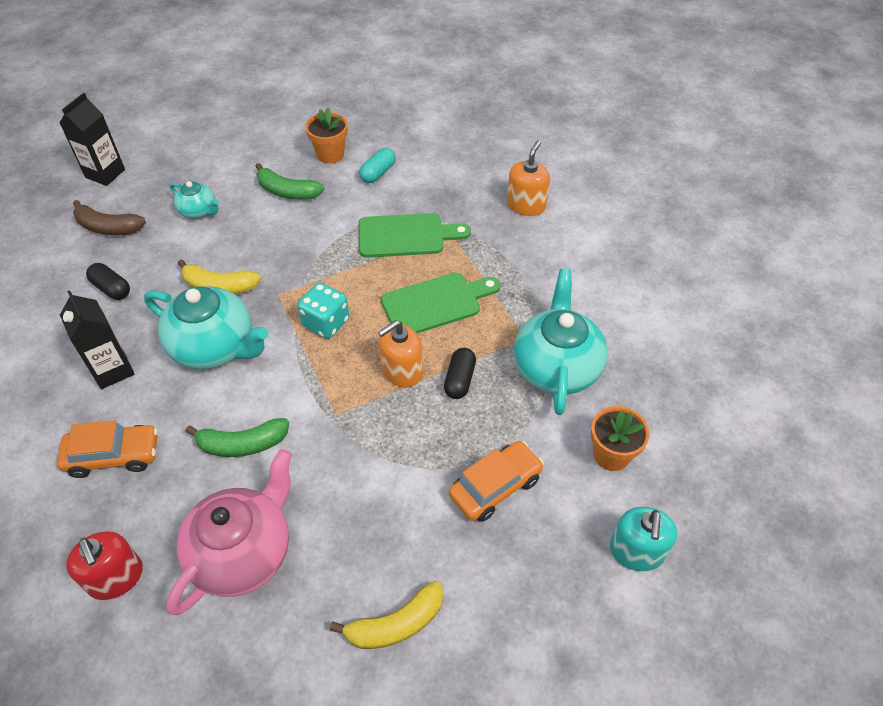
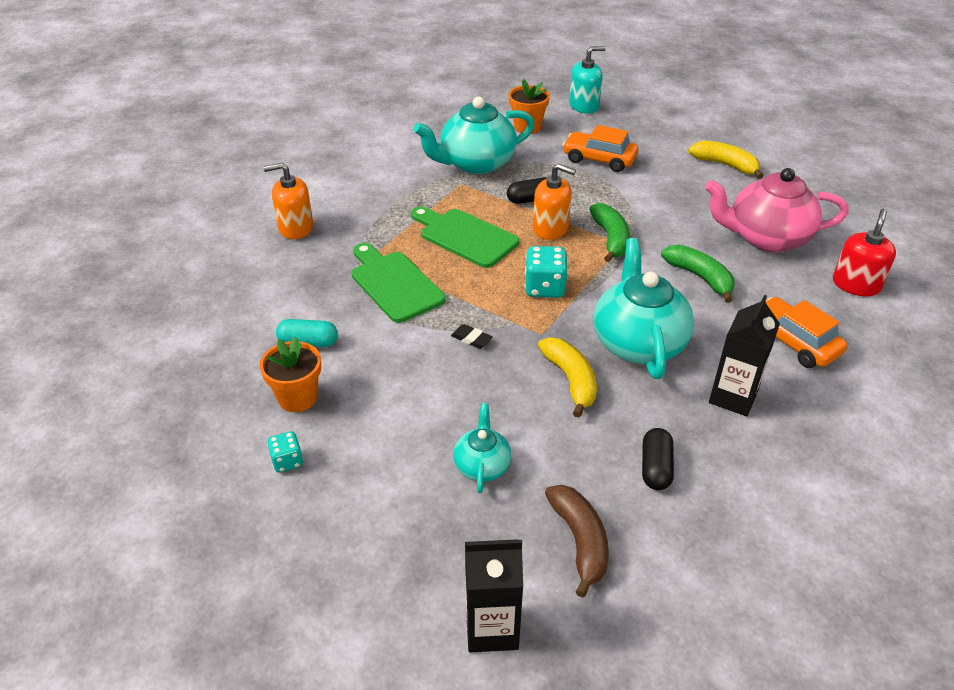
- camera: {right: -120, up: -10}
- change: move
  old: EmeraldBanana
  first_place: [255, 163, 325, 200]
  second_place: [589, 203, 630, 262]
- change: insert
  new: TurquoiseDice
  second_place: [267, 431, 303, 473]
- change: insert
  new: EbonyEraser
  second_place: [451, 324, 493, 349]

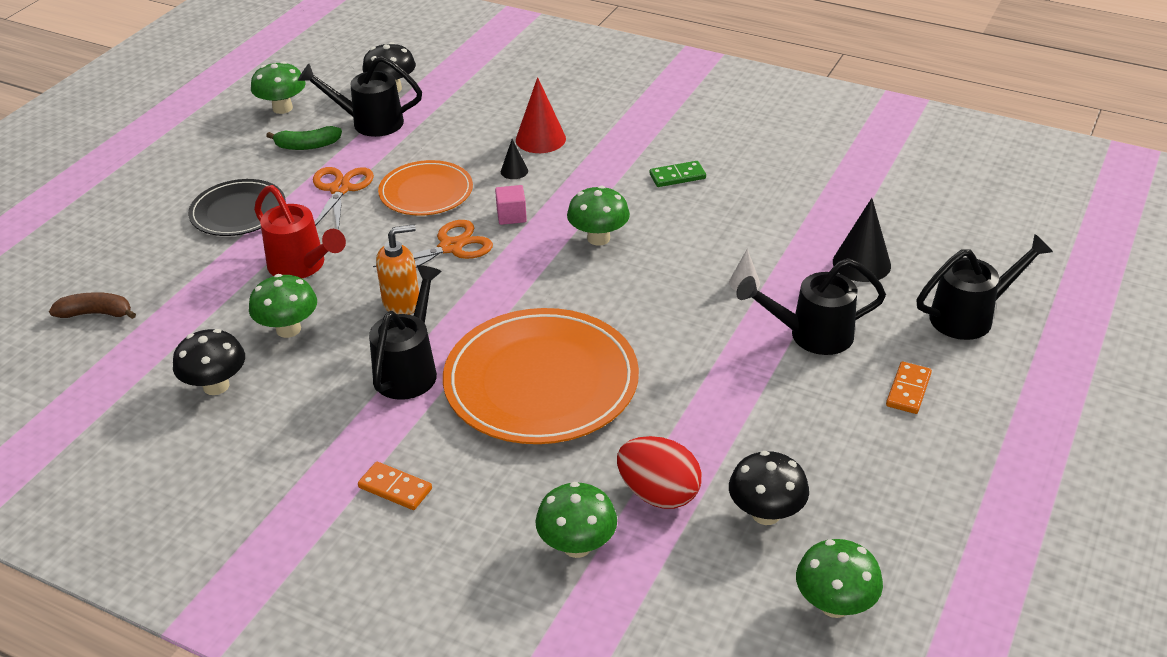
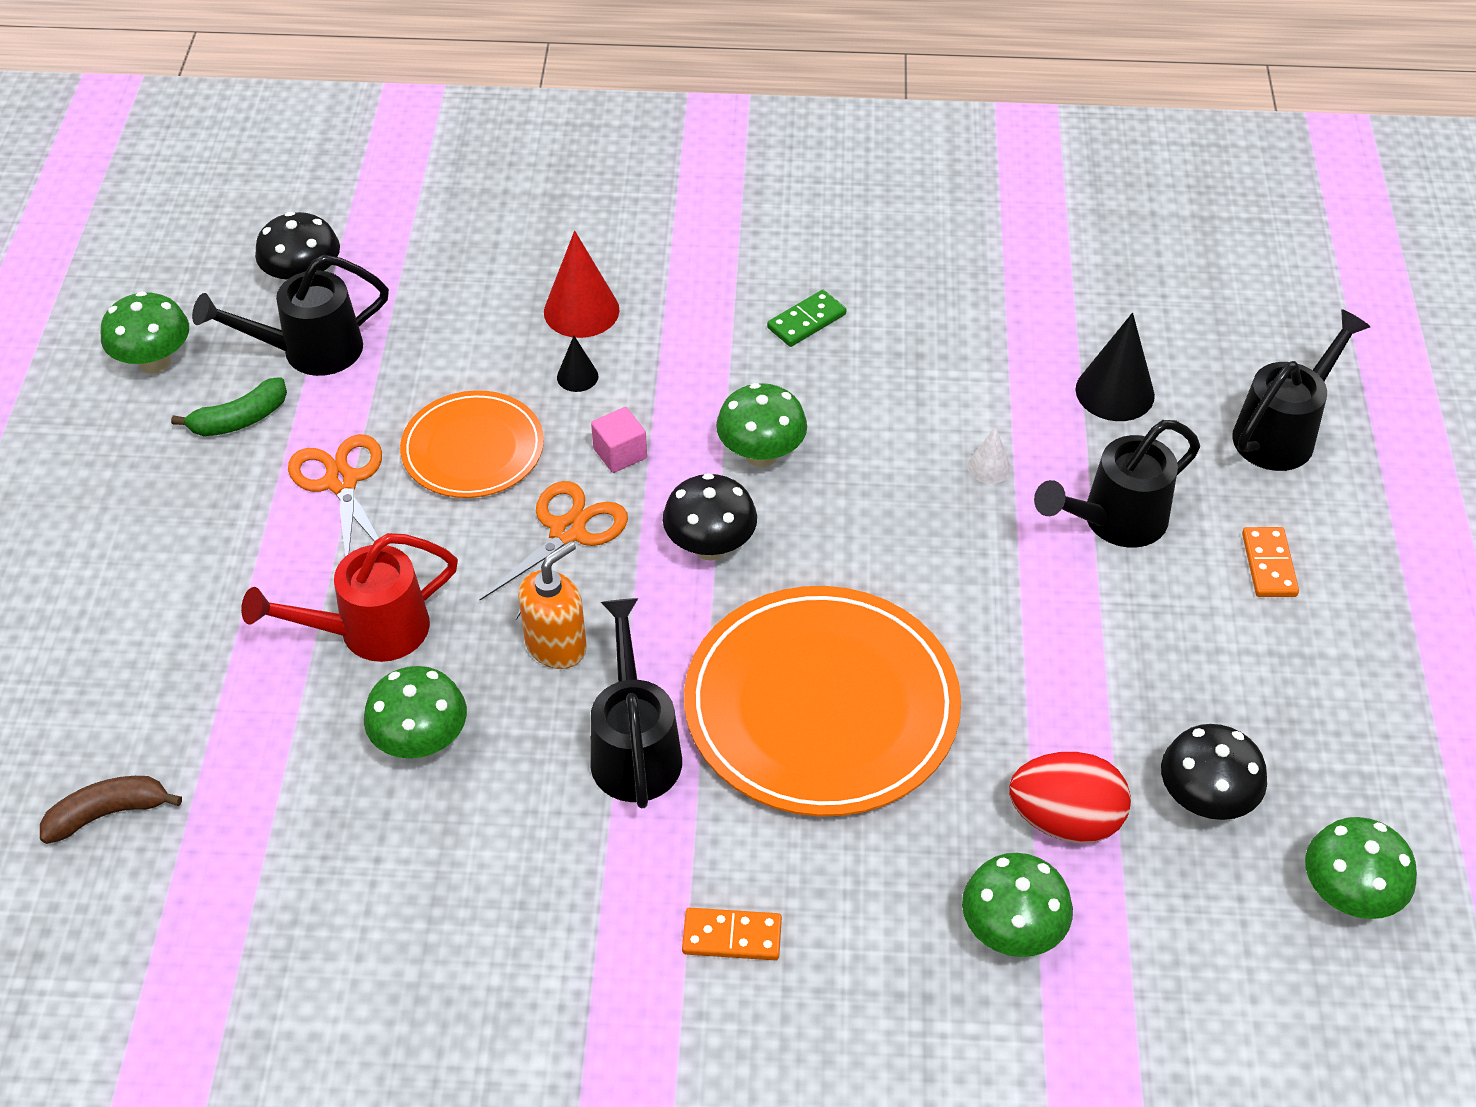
- camera: {right: -25, up: 10}
- change: move
  old: EbonyFungus
  first_place: [173, 329, 245, 395]
  second_place: [663, 473, 757, 560]
- change: delete
  old: EbonyDinnerPlate
  first_place: [188, 179, 286, 236]
- change: rotate
  old: CrimsonWateringCan
  first_place: [254, 185, 346, 278]
  second_place: [241, 533, 458, 662]
  degrees: 135

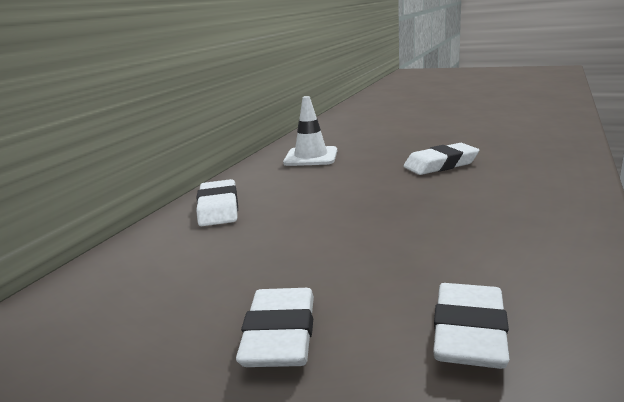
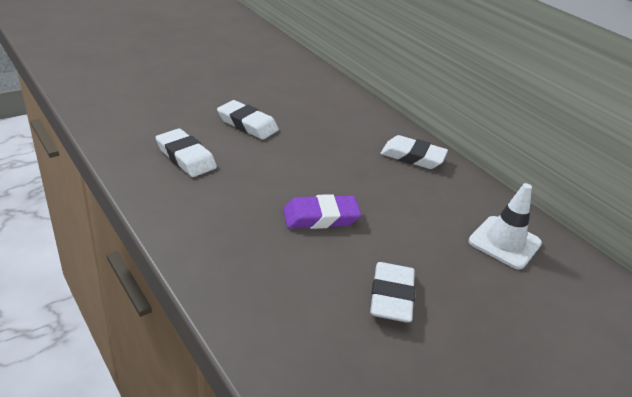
- camera: {right: 115, up: 15}
- change: insert
  new: RoyalPurpleEraser
  second_place: [283, 194, 361, 229]

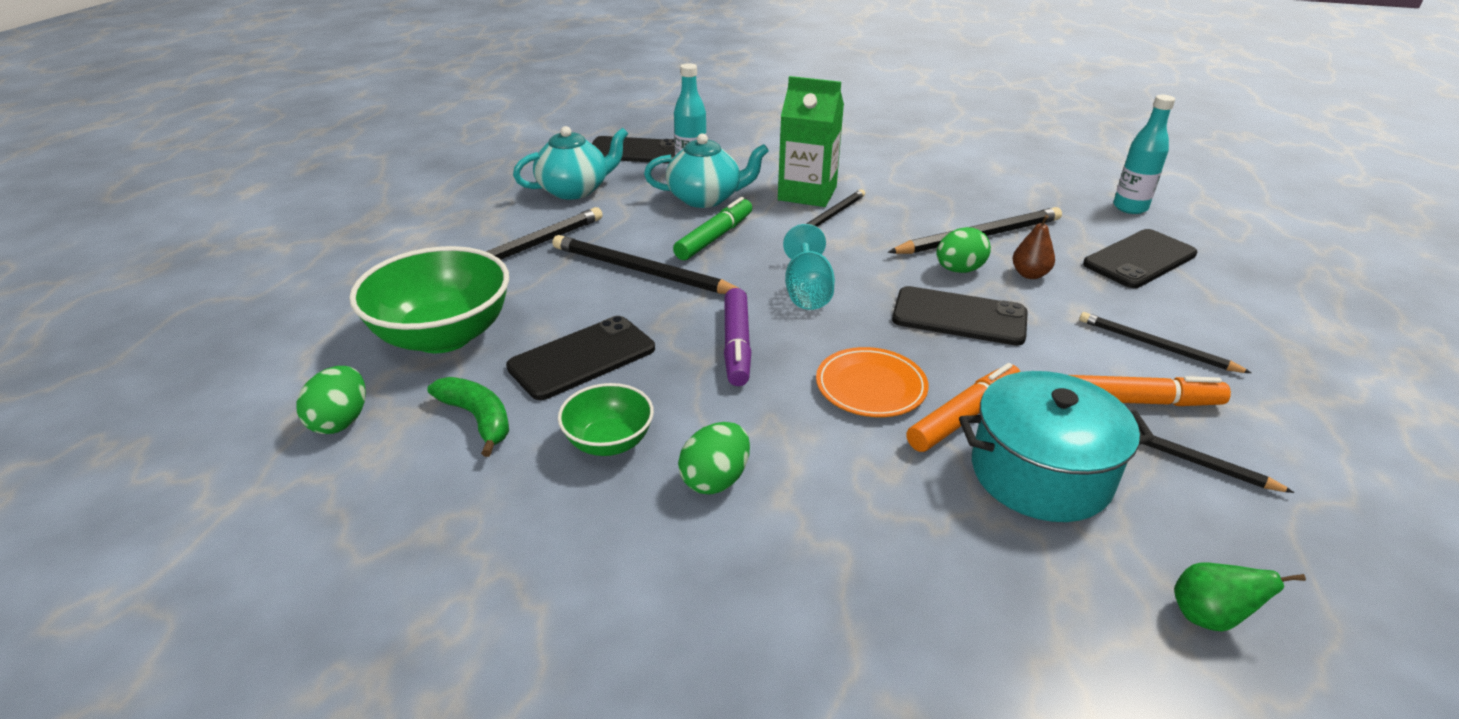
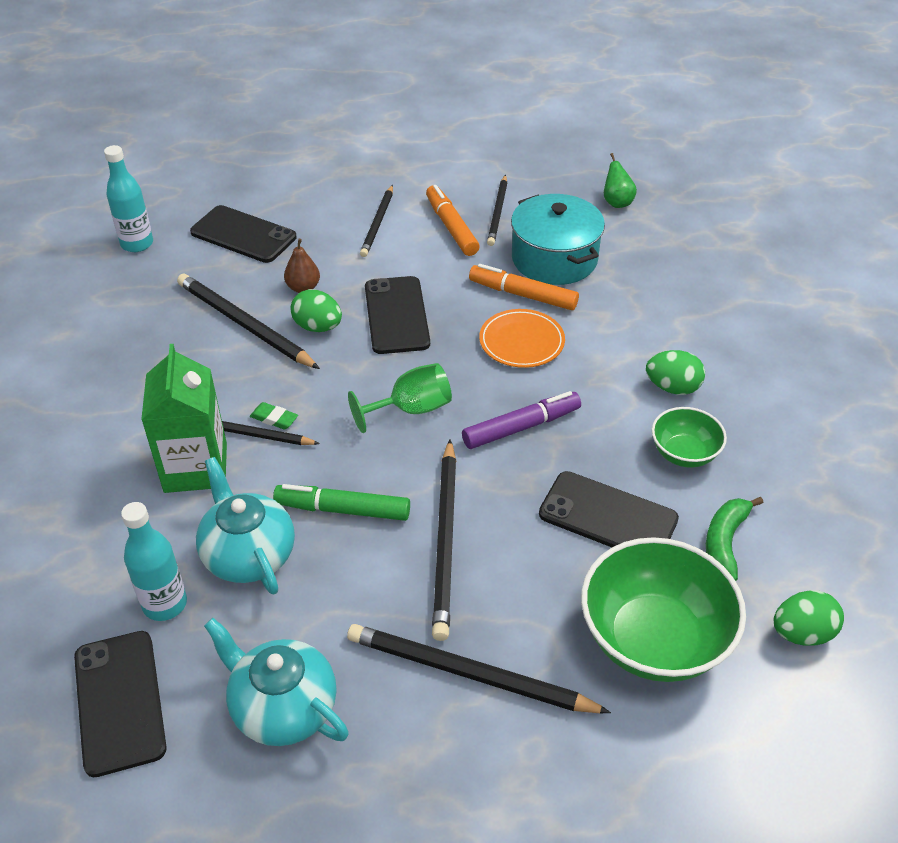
- camera: {right: -115, up: 10}
- change: recolor
  old: TurquoiseWineGlass
  new: EmeraldWineGlass
  first_place: [783, 224, 835, 310]
  second_place: [348, 363, 452, 433]
- change: insert
  new: EmeraldEraser
  second_place: [250, 402, 298, 430]

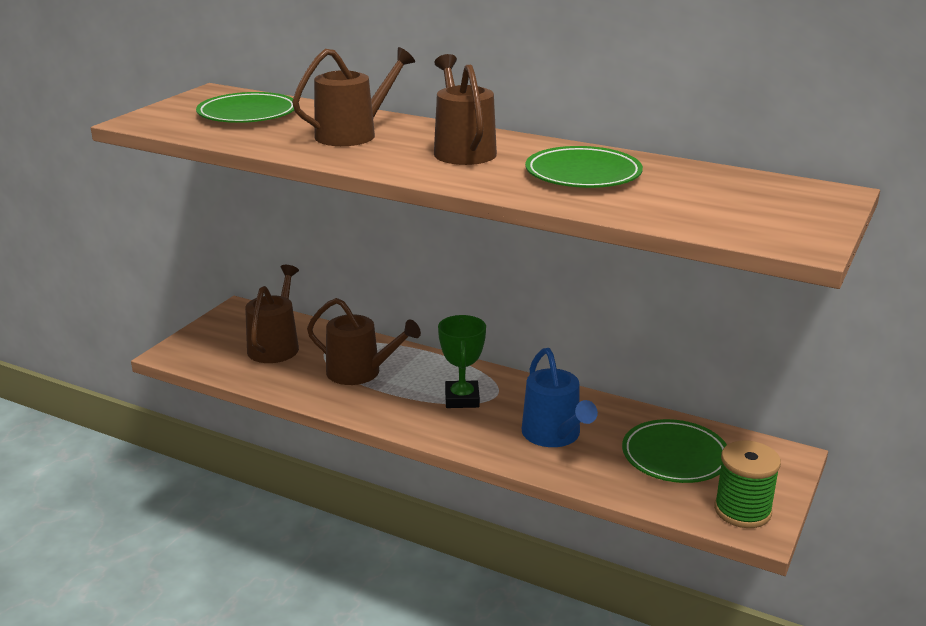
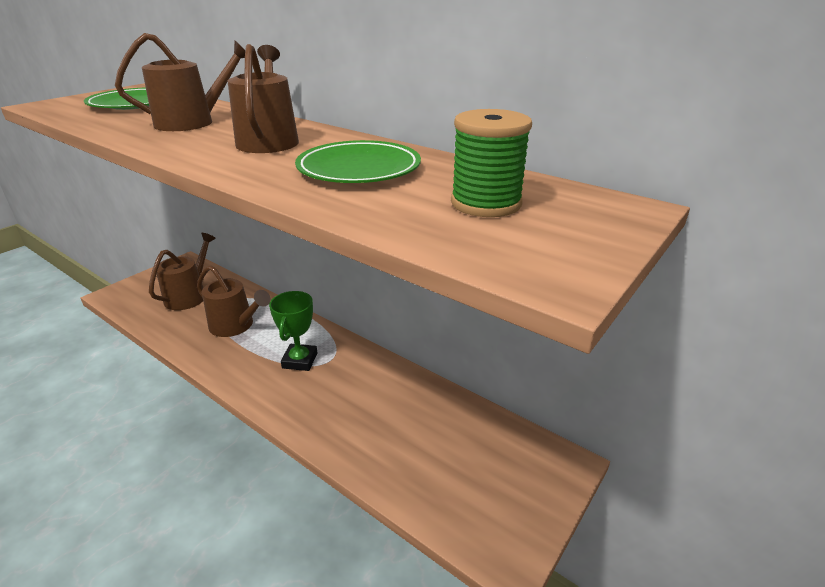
- camera: {right: 10, up: 5}
- change: delete
  old: BlueWateringCan
  first_place: [522, 348, 598, 447]
- change: delete
  old: EmeraldDinnerPlate
  first_place: [622, 419, 727, 483]
- change: move
  old: EmeraldReelOfThread
  first_place: [714, 441, 781, 528]
  second_place: [451, 109, 532, 217]

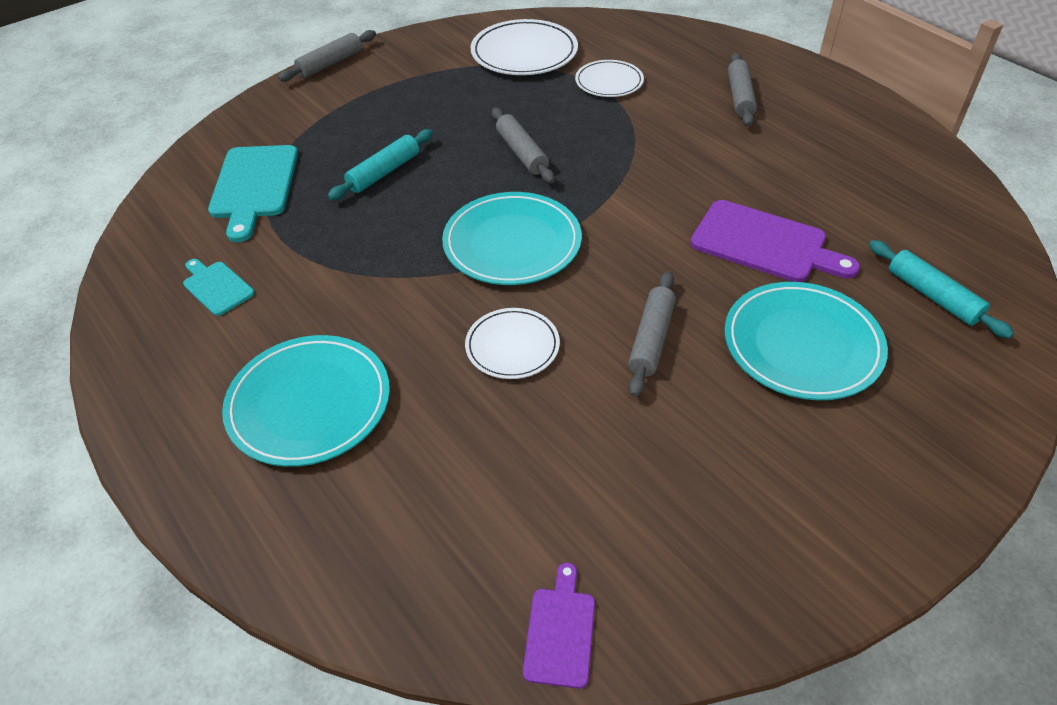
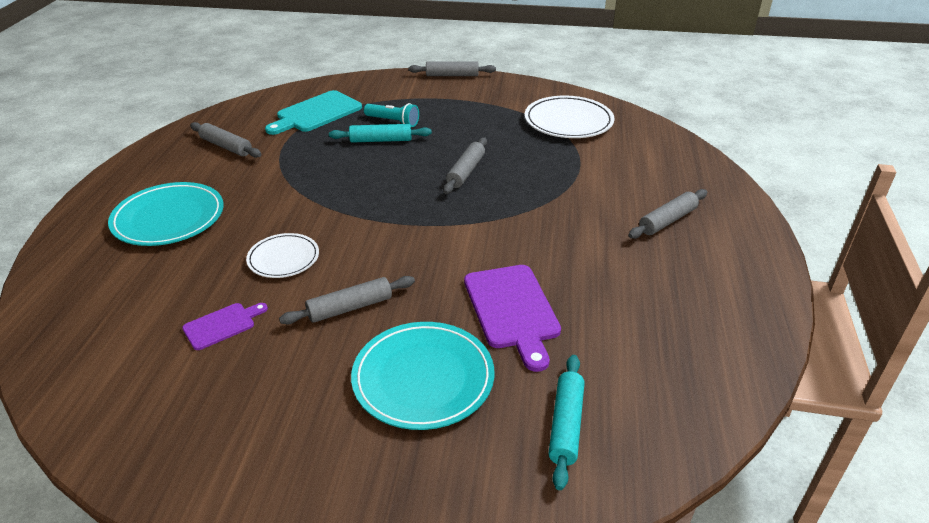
- camera: {right: 45, up: -10}
- change: replace
  old: TurquoiseCuttingBoard
  new: AshGreyRollingPin
  first_place: [183, 259, 255, 316]
  second_place: [190, 122, 261, 158]
- change: delete
  old: TurquoiseDinnerPlate
  first_place: [442, 192, 582, 285]
- change: move
  old: RoyalPurpleCuttingBoard
  first_place: [523, 562, 595, 689]
  second_place: [182, 303, 268, 350]
- change: delete
  old: WhiteDinnerPlate
  first_place: [575, 60, 644, 97]
- change: insert
  new: TurquoisePocketTorch
  second_place: [364, 103, 419, 127]

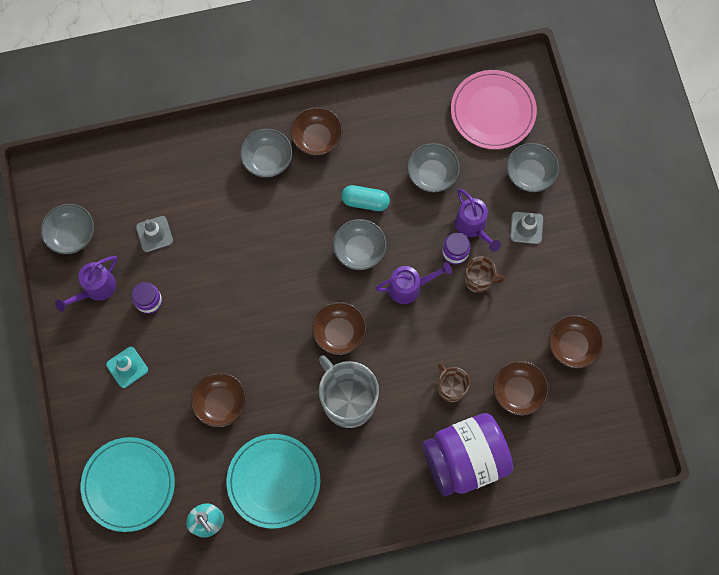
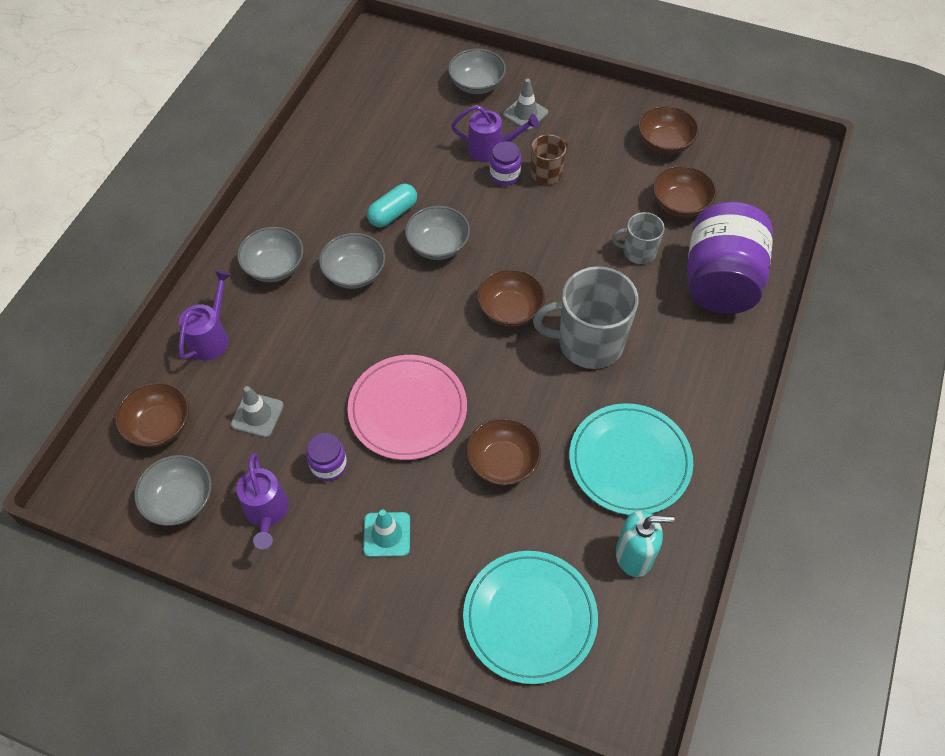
- camera: {right: -55, up: -15}
- change: move
  old: DarkBrownServingBowl
  first_place: [291, 107, 343, 156]
  second_place: [115, 382, 189, 447]
- change: move
  old: RoyalPurpleWateringCan
  first_place: [375, 262, 452, 304]
  second_place: [179, 270, 231, 361]
- change: move
  old: AshGreyServingBowl
  first_place: [407, 143, 460, 192]
  second_place: [319, 233, 385, 289]
- change: recolor
  old: DarkBrownTeaMug
  new: AshGreyTeaMug
  first_place: [438, 363, 470, 402]
  second_place: [612, 212, 665, 264]
- change: move
  old: PinkDinnerPlate
  first_place: [451, 70, 537, 149]
  second_place: [347, 355, 467, 460]

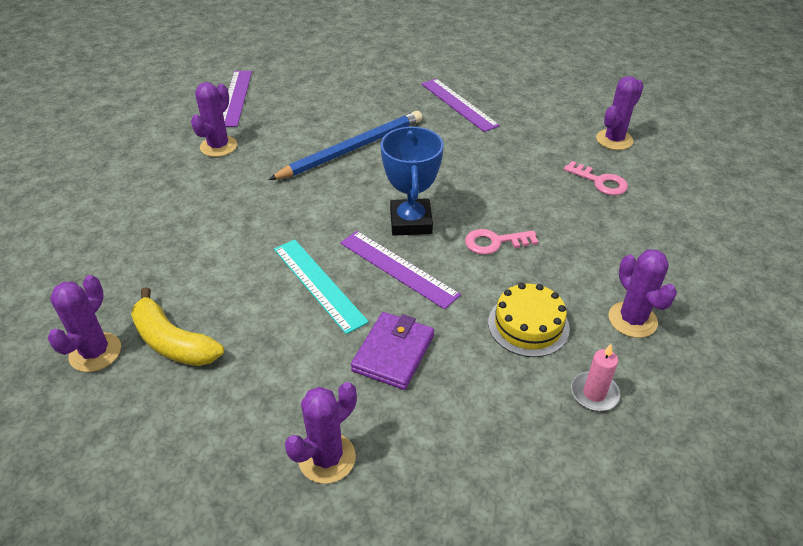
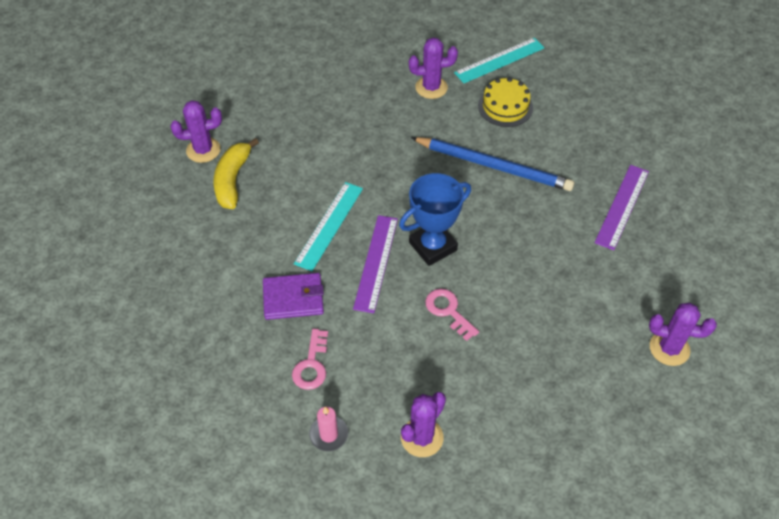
- camera: {right: 60, up: 10}
- change: recolor
  old: RoyalPurpleStraightedge
  new: TurquoiseStraightedge
  first_place: [223, 71, 252, 127]
  second_place: [454, 38, 545, 83]
- change: delete
  old: RoyalPurpleCactus
  first_place: [285, 382, 357, 484]
- change: move
  old: BrightYellowCake
  first_place: [488, 283, 570, 357]
  second_place: [478, 77, 533, 127]
- change: move
  old: PinkLatchkey
  first_place: [564, 161, 628, 195]
  second_place: [292, 329, 328, 390]

